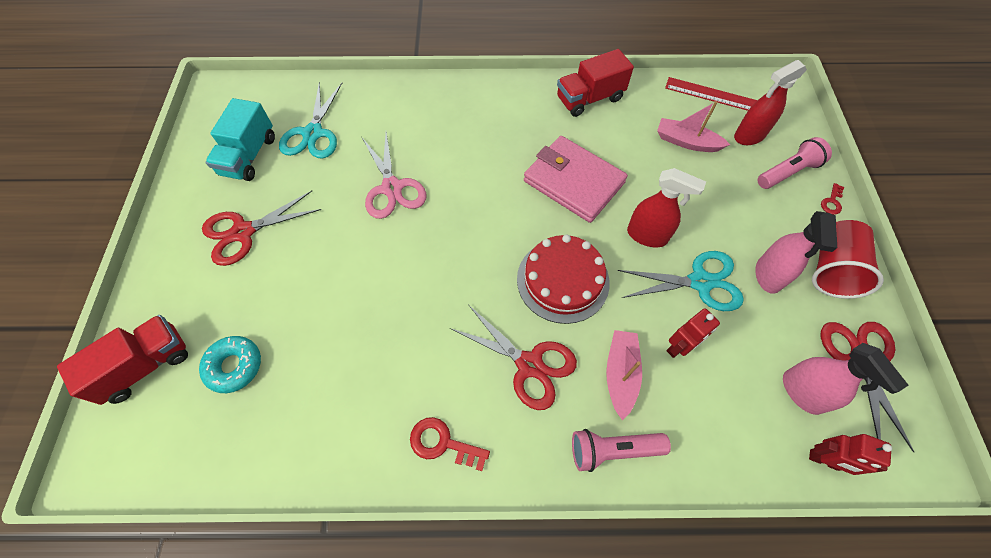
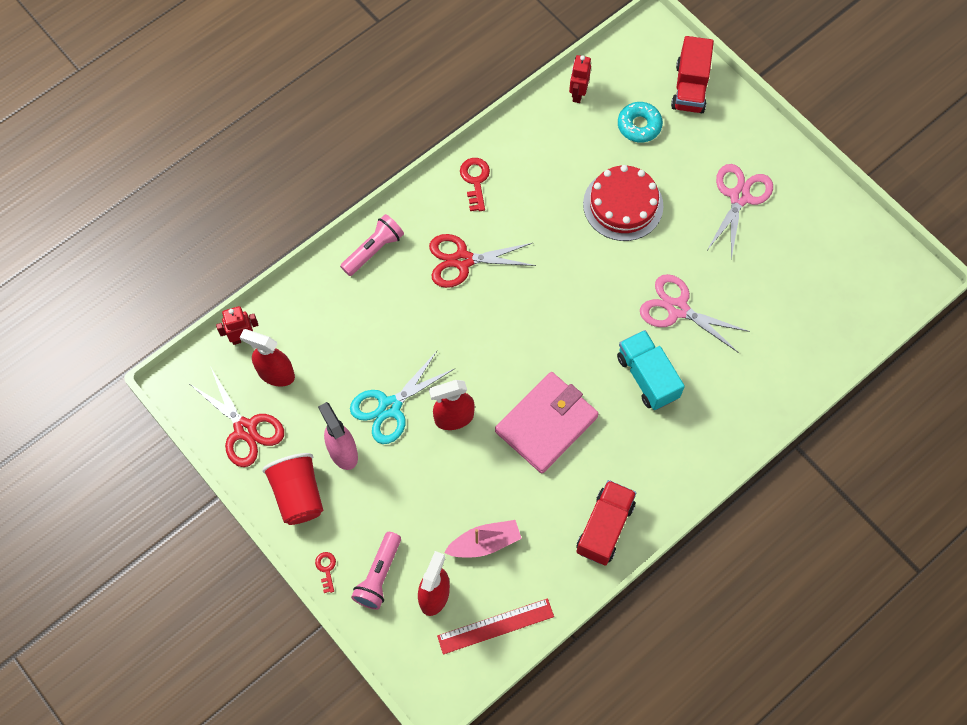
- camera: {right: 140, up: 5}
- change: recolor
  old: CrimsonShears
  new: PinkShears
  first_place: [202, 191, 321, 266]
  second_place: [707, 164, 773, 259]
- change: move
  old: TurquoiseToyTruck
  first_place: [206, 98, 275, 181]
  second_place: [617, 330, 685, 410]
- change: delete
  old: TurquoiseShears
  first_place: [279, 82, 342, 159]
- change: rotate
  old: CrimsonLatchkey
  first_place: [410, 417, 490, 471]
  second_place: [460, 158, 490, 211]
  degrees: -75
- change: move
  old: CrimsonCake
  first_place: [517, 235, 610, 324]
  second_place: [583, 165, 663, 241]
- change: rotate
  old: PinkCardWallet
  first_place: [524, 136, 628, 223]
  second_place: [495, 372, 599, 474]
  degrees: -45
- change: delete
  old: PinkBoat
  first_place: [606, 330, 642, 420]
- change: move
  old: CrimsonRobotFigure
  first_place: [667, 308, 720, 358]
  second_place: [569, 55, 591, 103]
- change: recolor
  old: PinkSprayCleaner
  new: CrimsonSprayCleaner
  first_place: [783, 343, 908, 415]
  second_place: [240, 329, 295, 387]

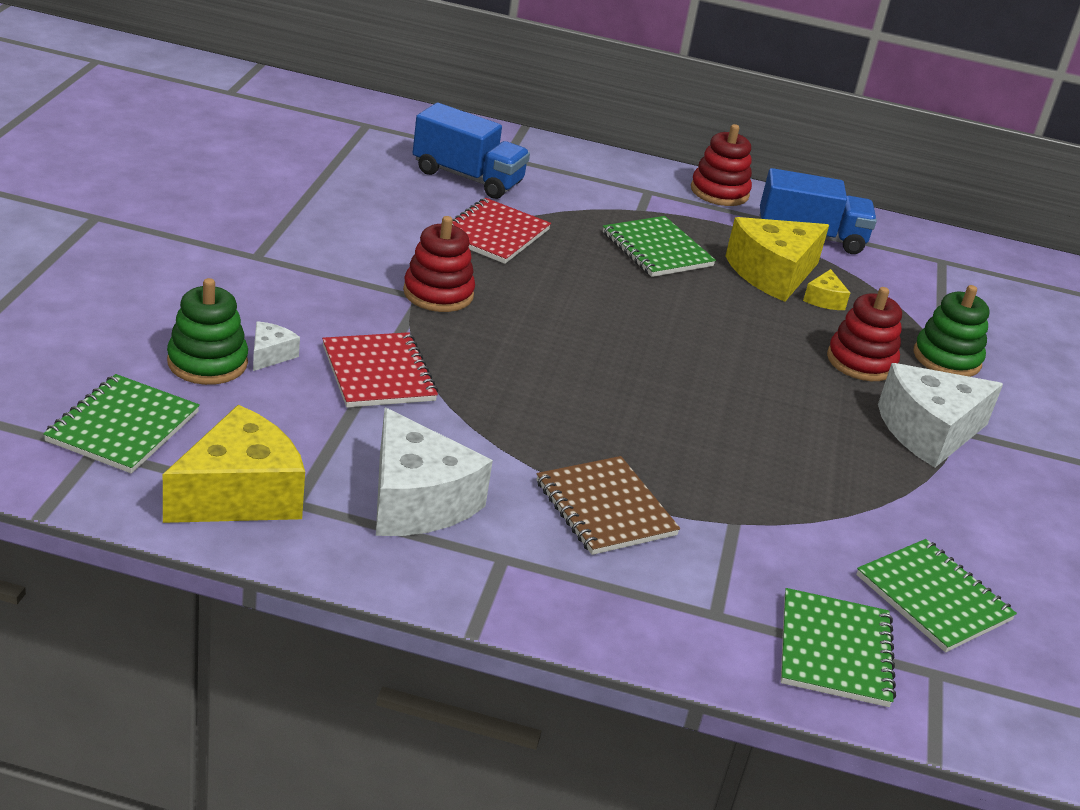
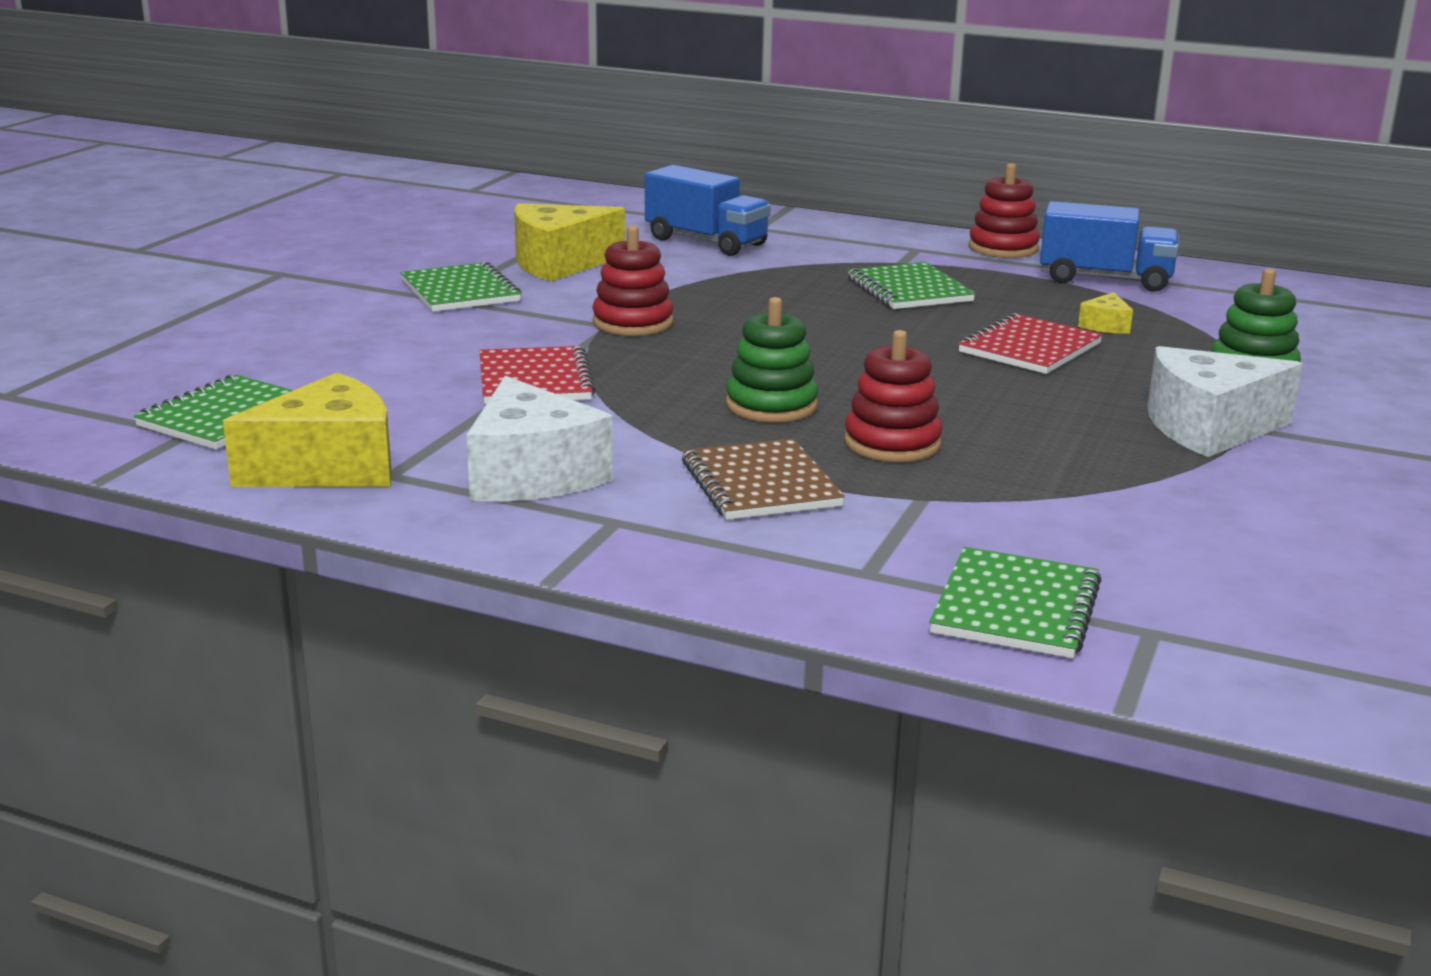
- camera: {right: 15, up: -10}
- change: move
  old: EmeraldRingStacker
  first_place: [167, 278, 248, 385]
  second_place: [726, 297, 818, 422]
- change: delete
  old: WhitePieceOfCheese
  first_place: [253, 321, 300, 371]
- change: move
  old: CrimsonNotebook
  first_place: [452, 198, 551, 264]
  second_place: [958, 313, 1103, 374]
- change: move
  old: BrightYellowPieceOfCheese
  first_place: [726, 217, 829, 302]
  second_place: [514, 203, 625, 281]
- change: move
  old: CrimsonRingStacker
  first_place: [827, 287, 902, 381]
  second_place: [844, 330, 943, 462]
- change: move
  old: EmeraldNotebook
  first_place: [856, 539, 1017, 653]
  second_place: [401, 262, 522, 312]

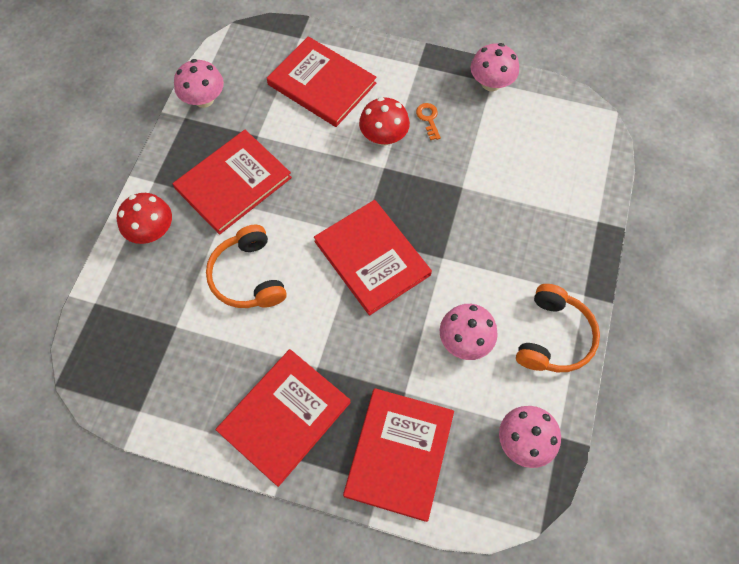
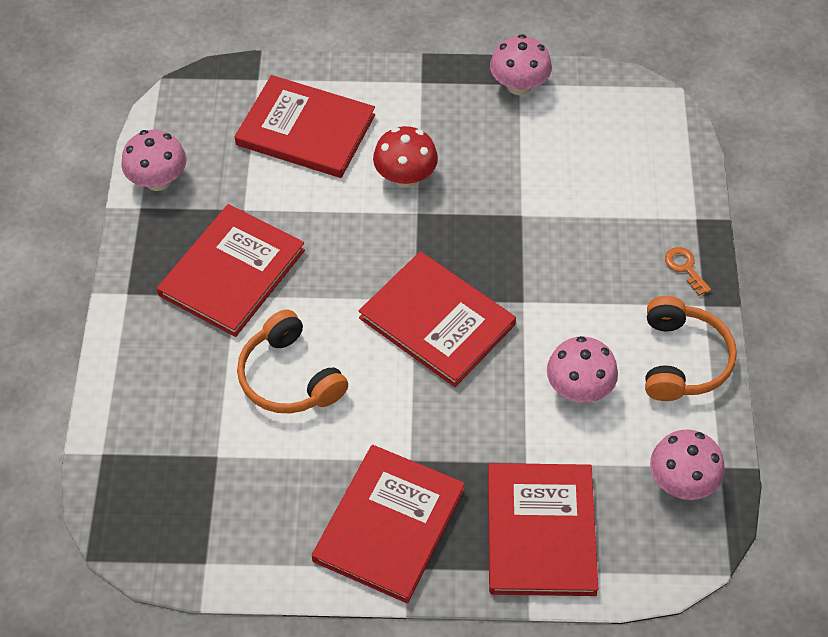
- camera: {right: -15, up: -10}
- change: delete
  old: CrimsonFungus
  first_place: [117, 193, 172, 244]
- change: move
  old: BrightOrangeLatchkey
  first_place: [416, 103, 441, 140]
  second_place: [665, 247, 711, 296]

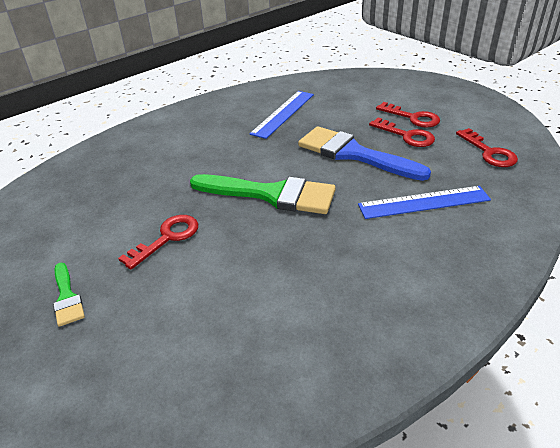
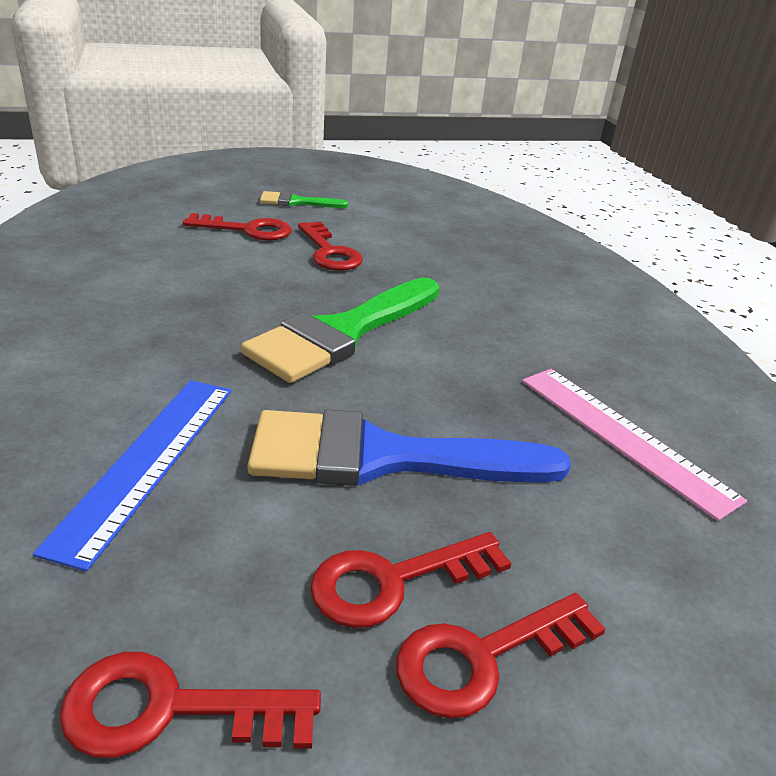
- camera: {right: 110, up: -5}
- change: recolor
  old: BlueStraightedge
  new: PinkStraightedge
  first_place: [250, 91, 314, 139]
  second_place: [522, 369, 747, 521]
- change: rotate
  old: BlueBrush
  first_place: [298, 126, 431, 181]
  second_place: [247, 410, 571, 486]
  degrees: -150
- change: insert
  new: CrimsonLatchkey
  second_place: [183, 213, 292, 241]

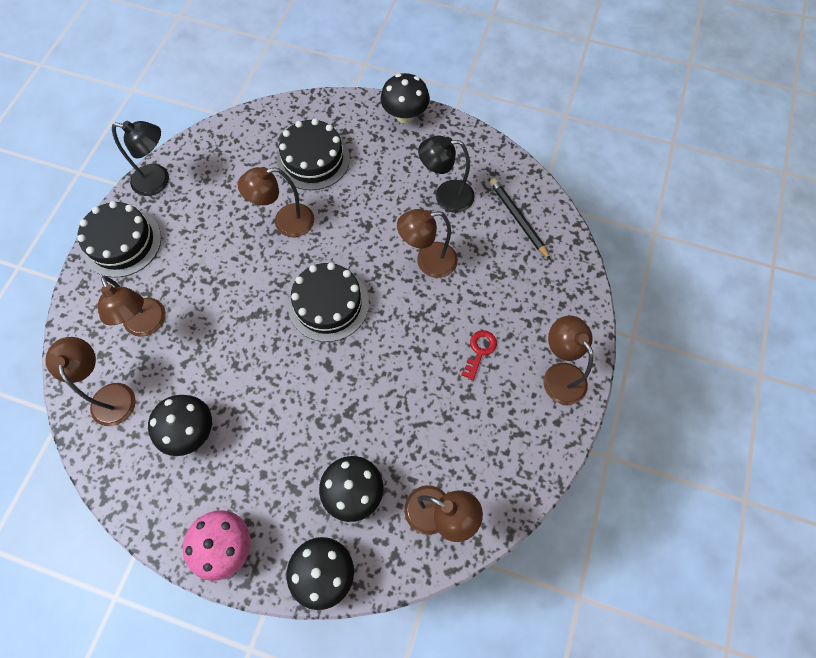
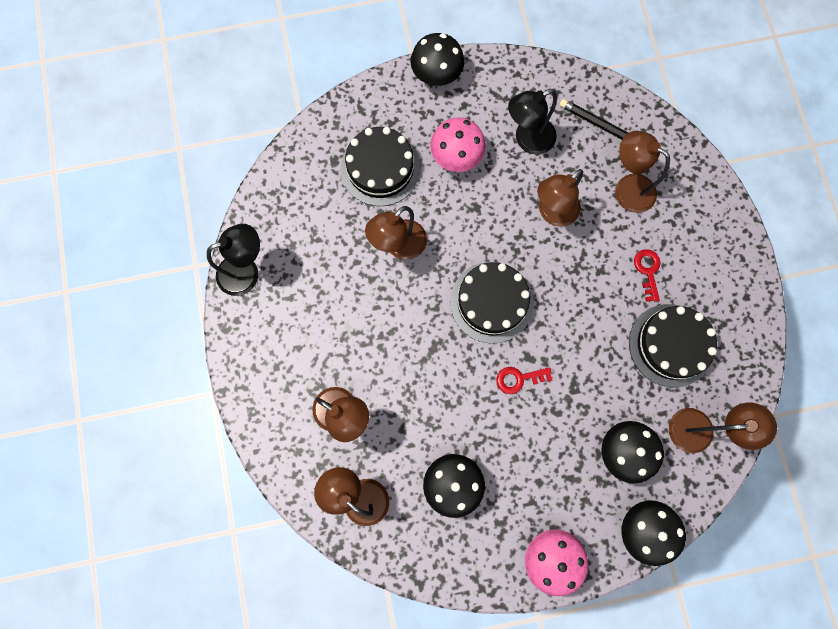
- camera: {right: -30, up: 10}
- change: move
  old: EbonyCake
  first_place: [77, 201, 161, 278]
  second_place: [629, 304, 717, 388]
- change: move
  old: DarkBrownDeskLamp
  first_place: [543, 316, 593, 405]
  second_place: [615, 131, 670, 213]
- change: insert
  new: PinkFungus
  second_place: [430, 117, 486, 172]
- change: insert
  new: CrimsonLatchkey
  second_place: [496, 367, 552, 394]

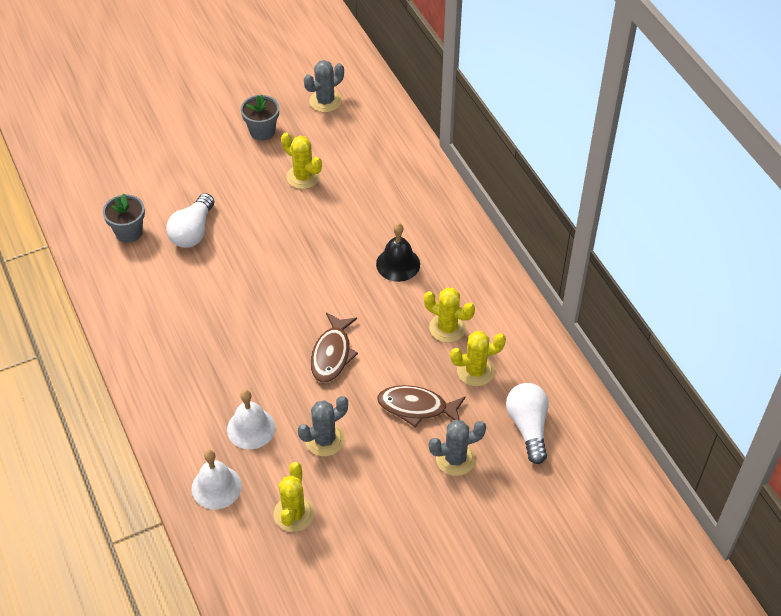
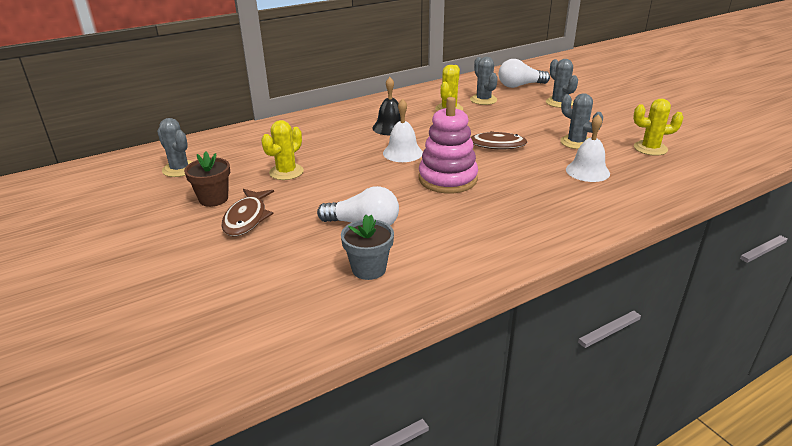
- camera: {right: -95, up: -20}
- change: move
  old: WhiteSchoolBell
  first_place: [192, 450, 242, 510]
  second_place: [383, 99, 423, 162]
- change: recolor
  old: AshGreyPottedPlant
  new: DarkBrownPottedPlant
  first_place: [241, 95, 279, 140]
  second_place: [184, 151, 230, 207]
- change: move
  old: DarkBrownFishFigure
  first_place: [377, 385, 466, 428]
  second_place: [221, 189, 274, 236]
- change: recolor
  old: BrightYellowCactus
  new: AshGreyCactus
  first_place: [450, 331, 506, 387]
  second_place: [470, 57, 498, 105]
- change: insert
  new: PinkRingStacker
  second_place: [419, 97, 478, 193]

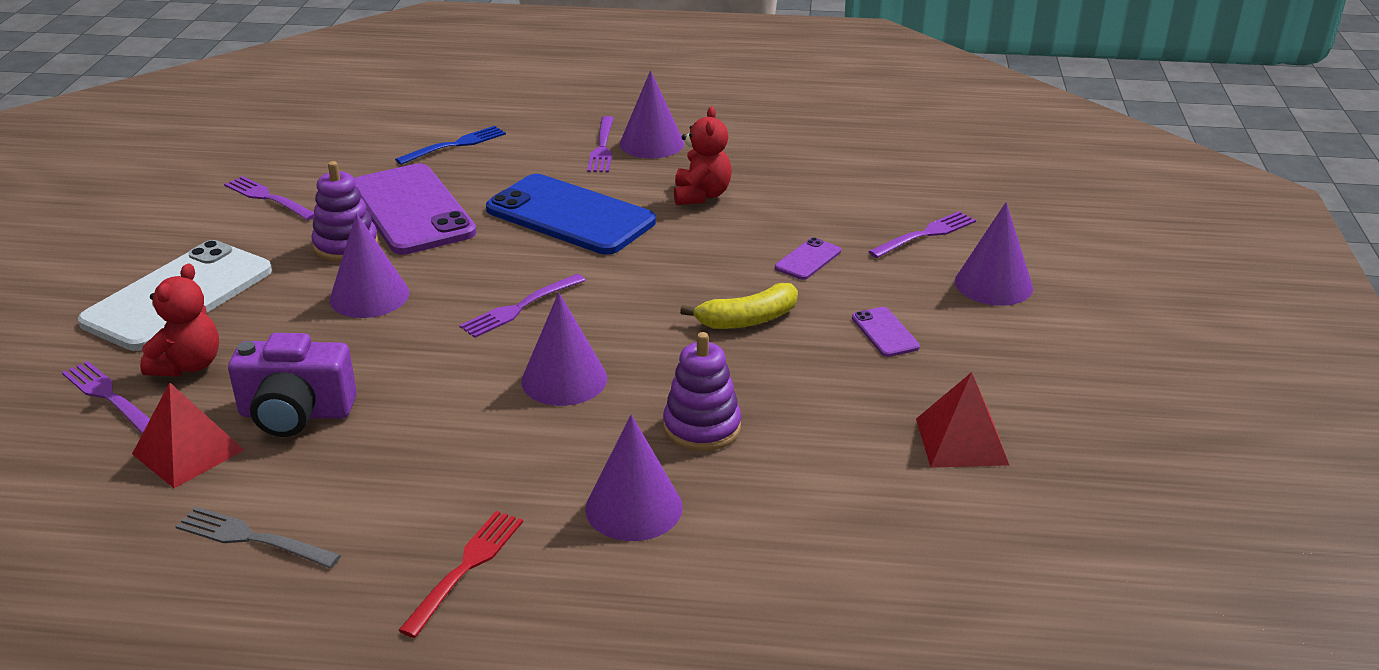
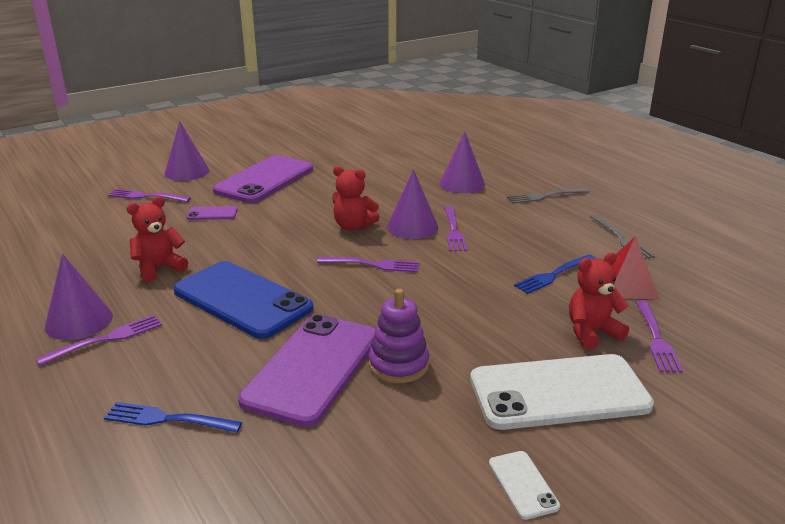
- camera: {right: -130, up: -5}
- change: move
  old: RoyalPurpleFork
  first_place: [224, 176, 315, 220]
  second_place: [444, 206, 467, 251]
- change: replace
  old: RoyalPurpleCamera
  new: BlueFork
  first_place: [228, 333, 357, 437]
  second_place: [514, 255, 595, 294]
- change: delete
  old: RoyalPurpleConeShape
  first_place: [330, 213, 409, 318]
- change: recolor
  old: CrimsonFork
  new: AshGreyFork
  first_place: [398, 511, 523, 638]
  second_place: [507, 188, 590, 204]
- change: rotate
  old: BluePhone
  first_place: [486, 174, 656, 255]
  second_place: [174, 261, 313, 339]
  degrees: -45
- change: delete
  old: RoyalPurpleRingStacker
  first_place: [663, 332, 741, 452]
- change: delete
  old: BrightYellowBanana
  first_place: [680, 283, 798, 329]
- change: resize
  old: RoyalPurplePhone
  first_place: [852, 307, 920, 357]
  second_place: [213, 155, 313, 203]
  factor: 2.37
- change: delete
  old: CrimsonPyramidShape
  first_place: [916, 372, 1009, 468]
- change: insert
  new: CrimsonTeddyBear
  second_place: [332, 166, 380, 231]
- change: insert
  new: WhitePhone
  second_place: [489, 451, 560, 519]

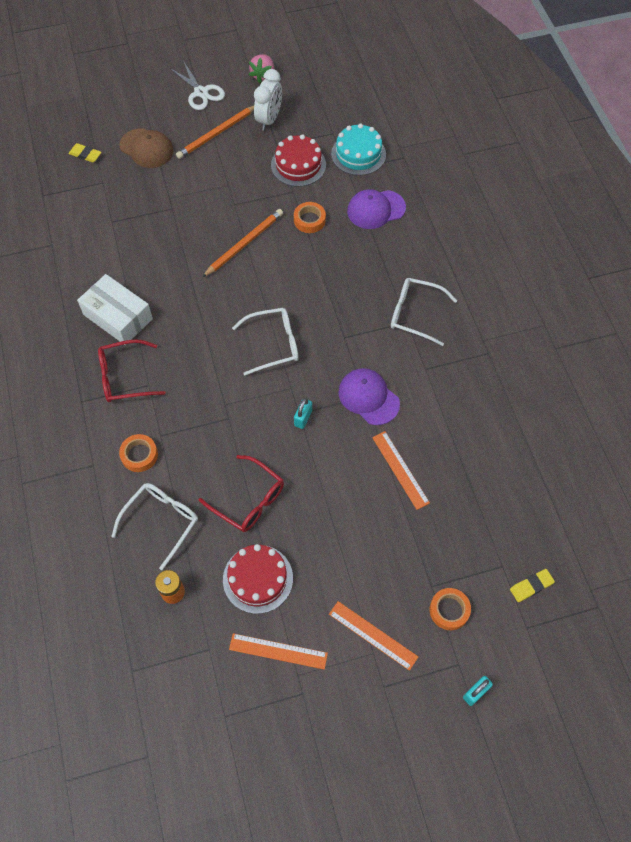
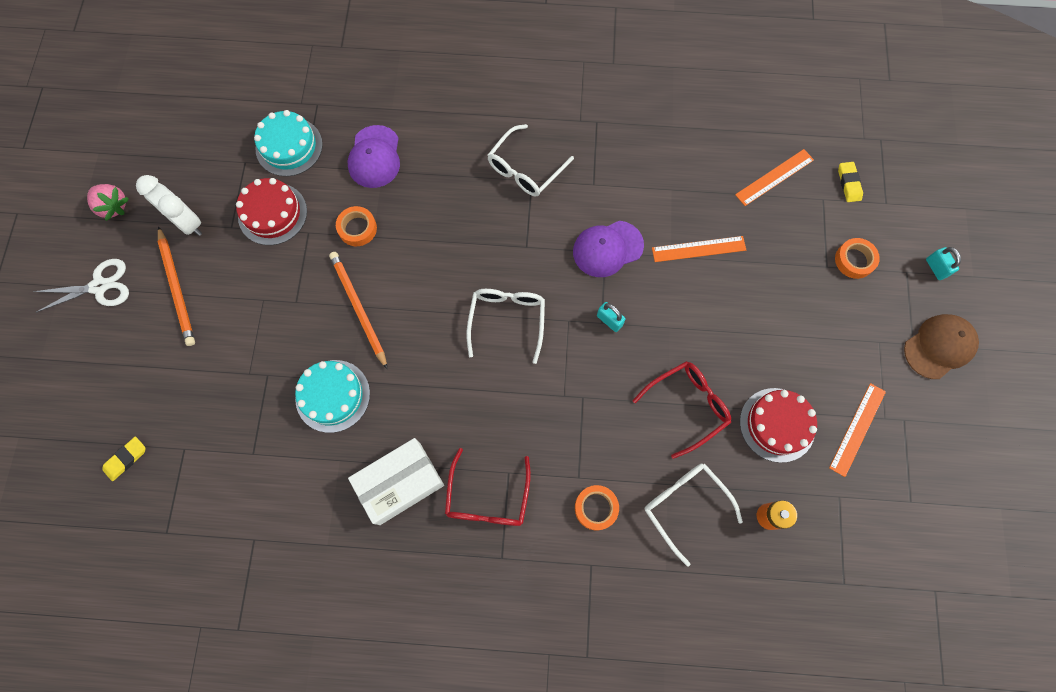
- camera: {right: -70, up: 10}
- change: move
  old: DarkBrownCap
  first_place: [120, 128, 173, 168]
  second_place: [904, 314, 979, 379]
- change: move
  old: BrightOrangeStraightedge
  first_place: [329, 601, 418, 671]
  second_place: [735, 149, 814, 206]
- change: insert
  new: TurquoiseCake
  second_place: [295, 360, 370, 433]

